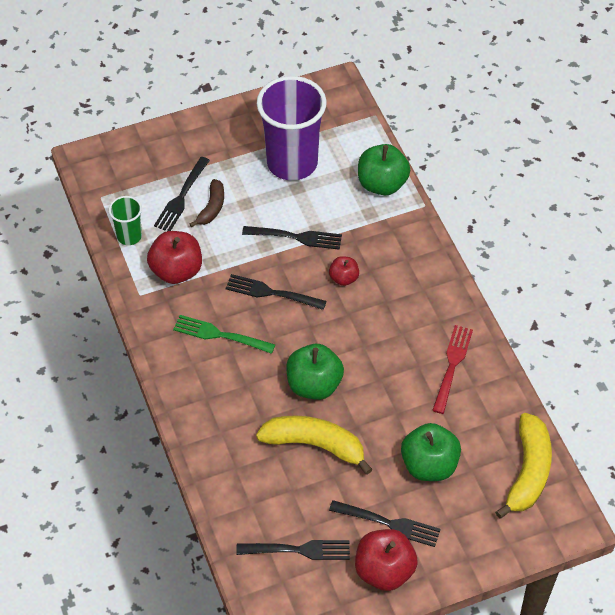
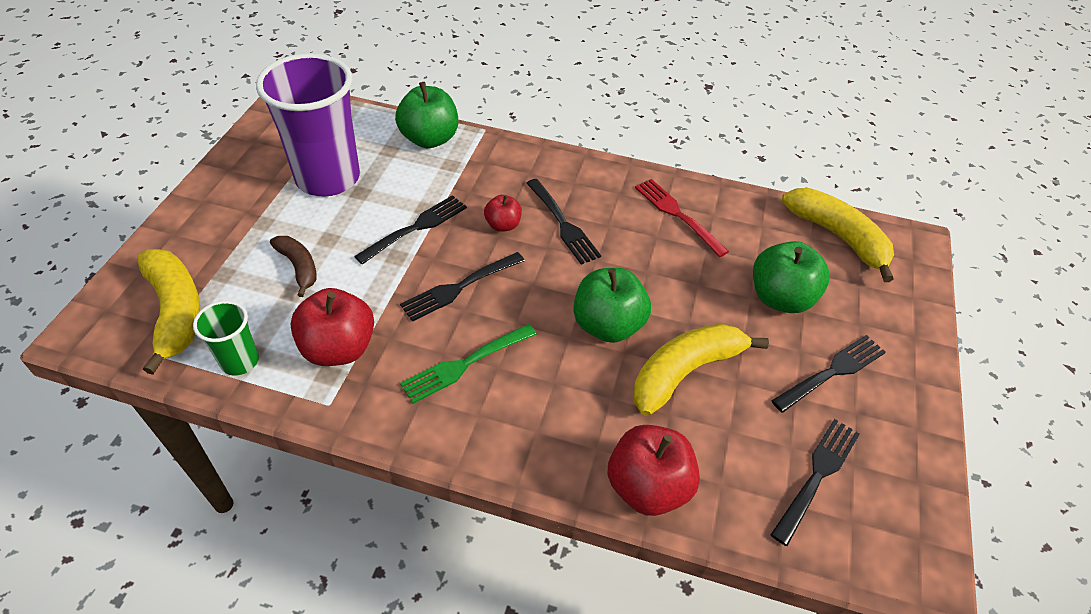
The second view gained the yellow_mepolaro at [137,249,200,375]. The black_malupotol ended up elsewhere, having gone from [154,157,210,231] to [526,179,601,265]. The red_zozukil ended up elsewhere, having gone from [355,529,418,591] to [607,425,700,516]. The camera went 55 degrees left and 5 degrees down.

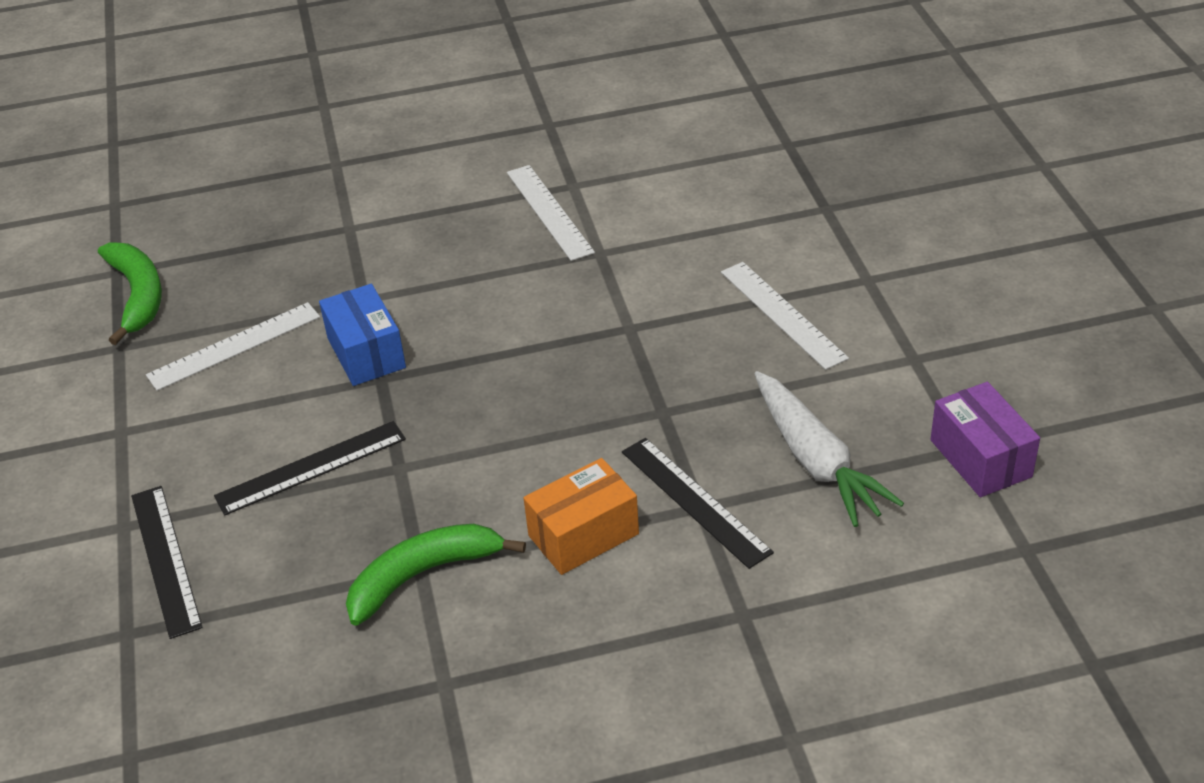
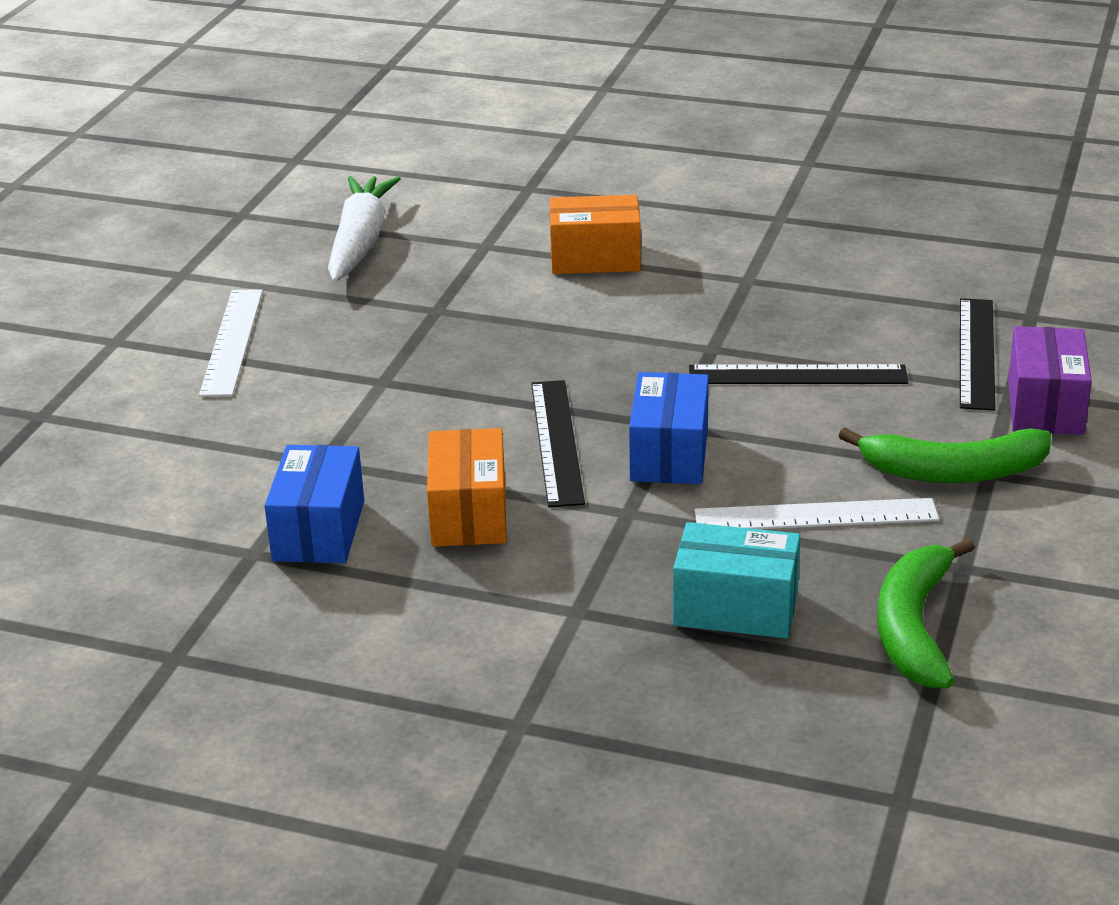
Where the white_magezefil stood at [507,165,595,261], the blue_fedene came to stand at [265,445,364,563]. The second view gained the orange_fedene at [427,428,507,547]. The black_magezefil ended up elsewhere, having gone from [622,438,774,569] to [531,380,585,507]. The second view gained the turquoise_fedene at [673,522,800,638]. The green_mepolaro ended up elsewhere, having gone from [346,524,526,626] to [838,427,1051,483]. The purple_fedene ended up elsewhere, having gone from [930,382,1040,497] to [1008,326,1092,435]. The camera went 150 degrees left and 10 degrees down.

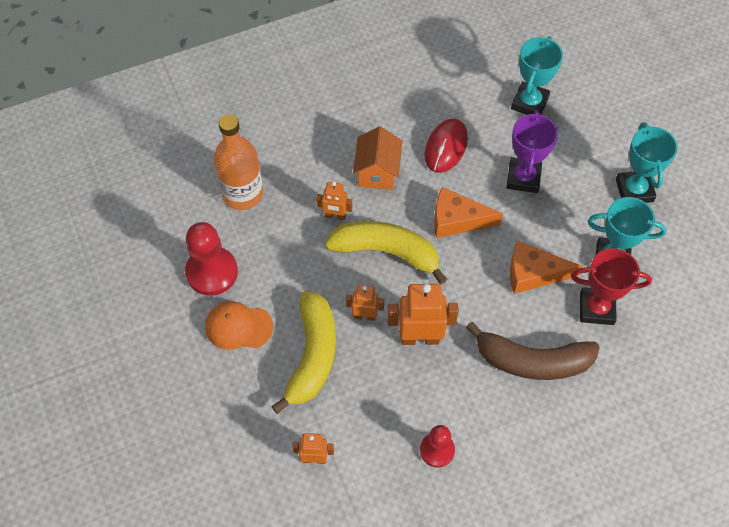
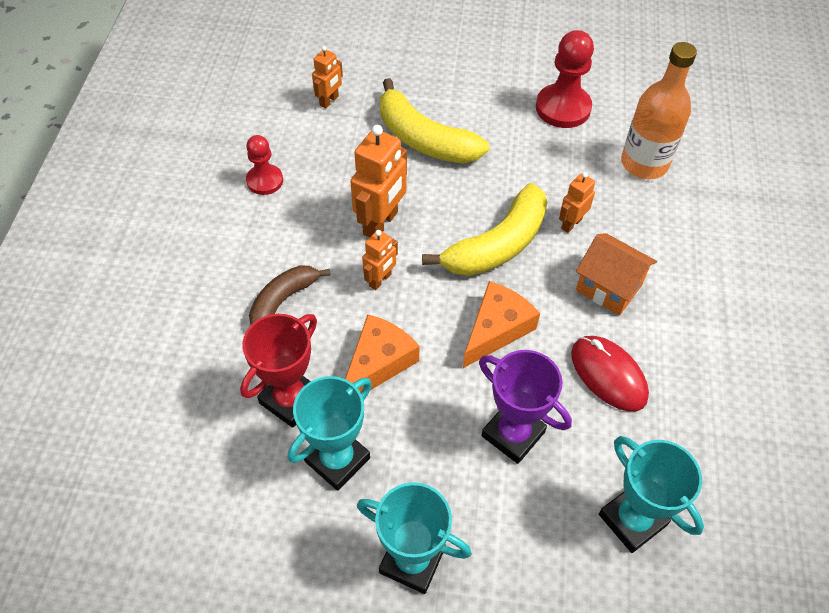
The size of the brown_mepolaro at [466,322,600,380] changed by a factor of 0.63. The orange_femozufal ended up elsewhere, having gone from [346,285,384,321] to [362,230,398,290]. The second view lost the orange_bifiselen at [205,301,273,350]. The camera went 120 degrees right and 5 degrees down.

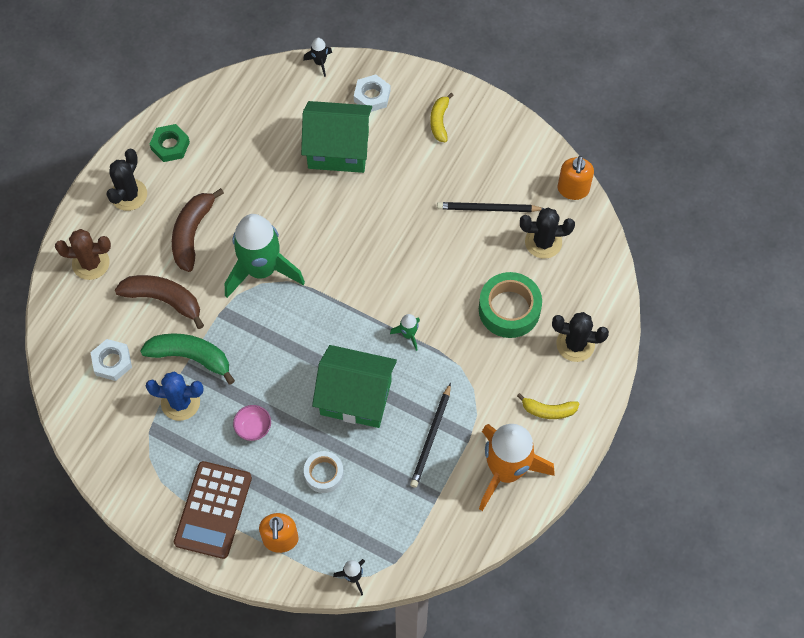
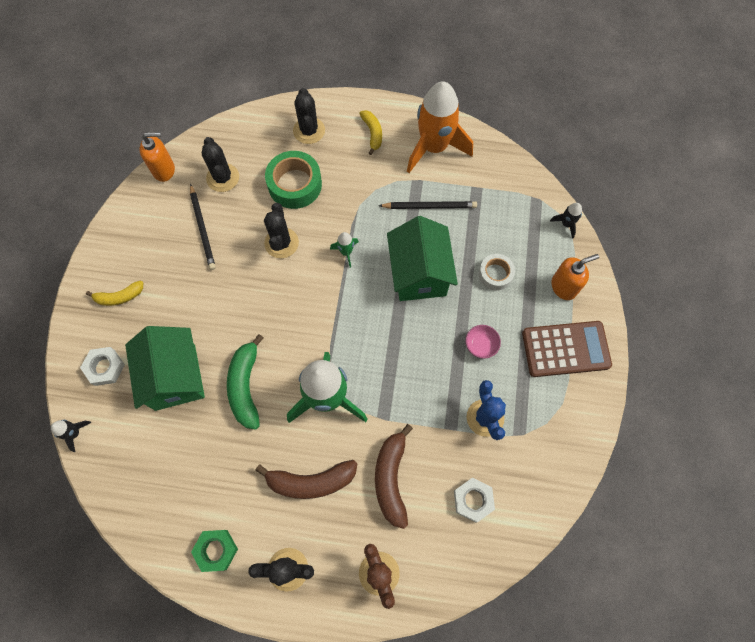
The green_mepolaro ended up elsewhere, having gone from [140,333,235,385] to [227,334,264,430]. The second view gained the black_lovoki at [264,203,299,258]. The camera went 110 degrees left and 5 degrees up.

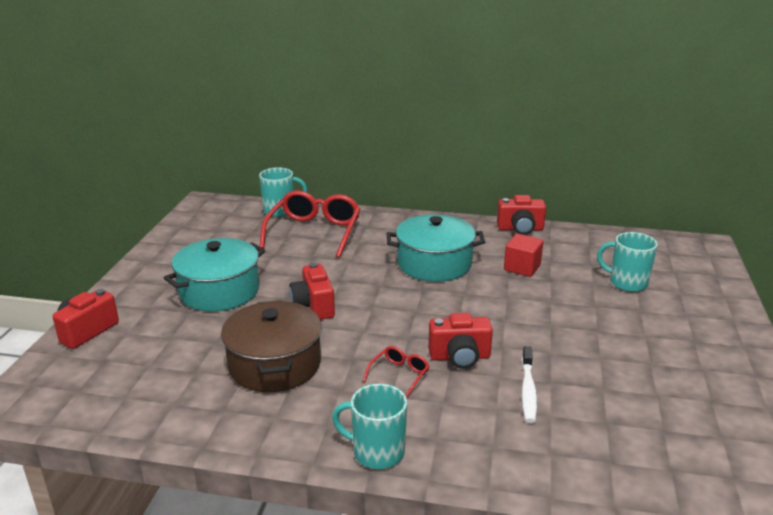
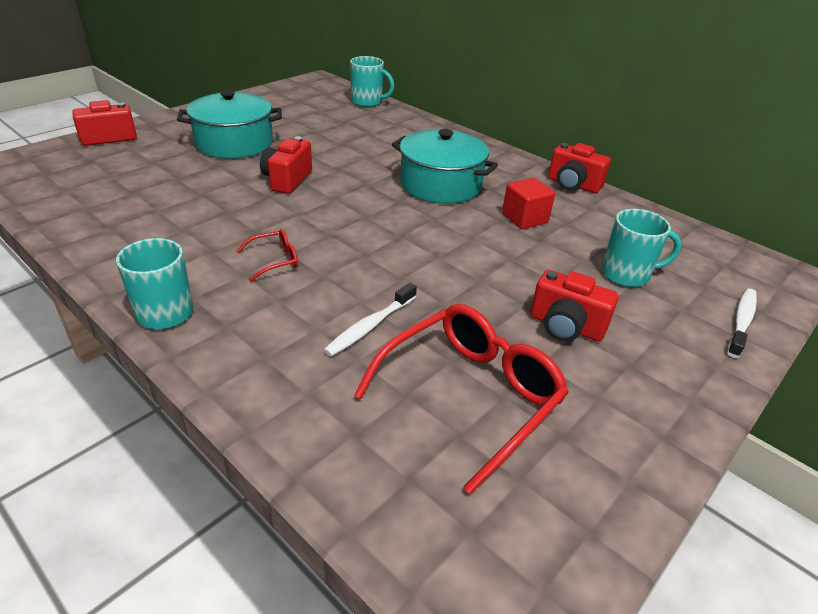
The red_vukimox ended up elsewhere, having gone from [260,190,361,258] to [354,304,569,494]. The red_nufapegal ended up elsewhere, having gone from [428,313,493,369] to [530,270,619,341]. The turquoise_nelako at [597,232,658,292] ended up facing another way, 120 degrees clockwise from before. The second view gained the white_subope at [727,288,757,358]. The second view lost the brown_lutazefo at [221,300,322,392]. The camera went 30 degrees right and 10 degrees up.

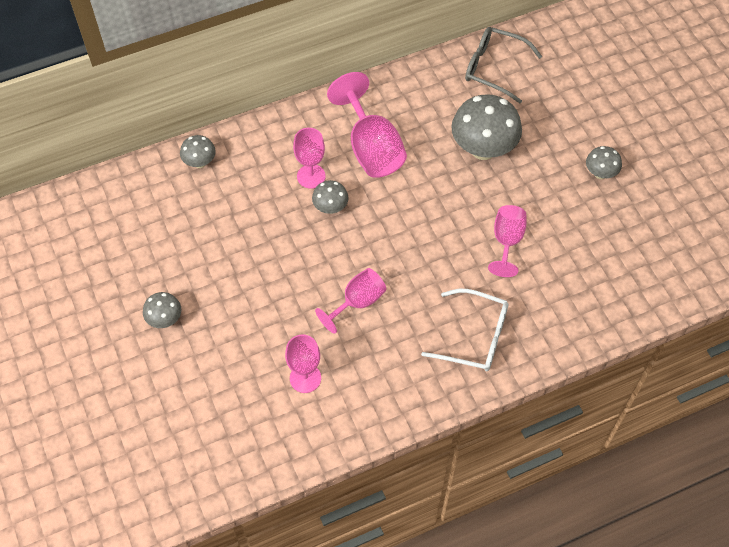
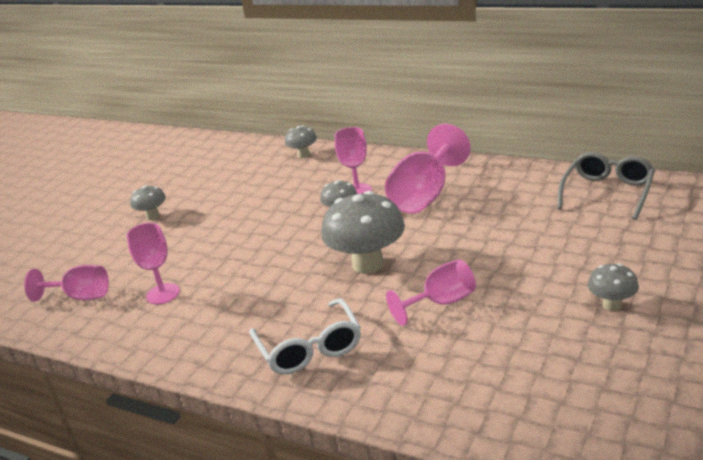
The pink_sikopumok ended up elsewhere, having gone from [315,268,386,334] to [24,265,109,302]. The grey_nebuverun ended up elsewhere, having gone from [451,94,522,160] to [321,191,405,274]. The grey_vukimox at [465,27,542,103] ended up facing another way, 45 degrees clockwise from before. The camera went 55 degrees right and 30 degrees down.

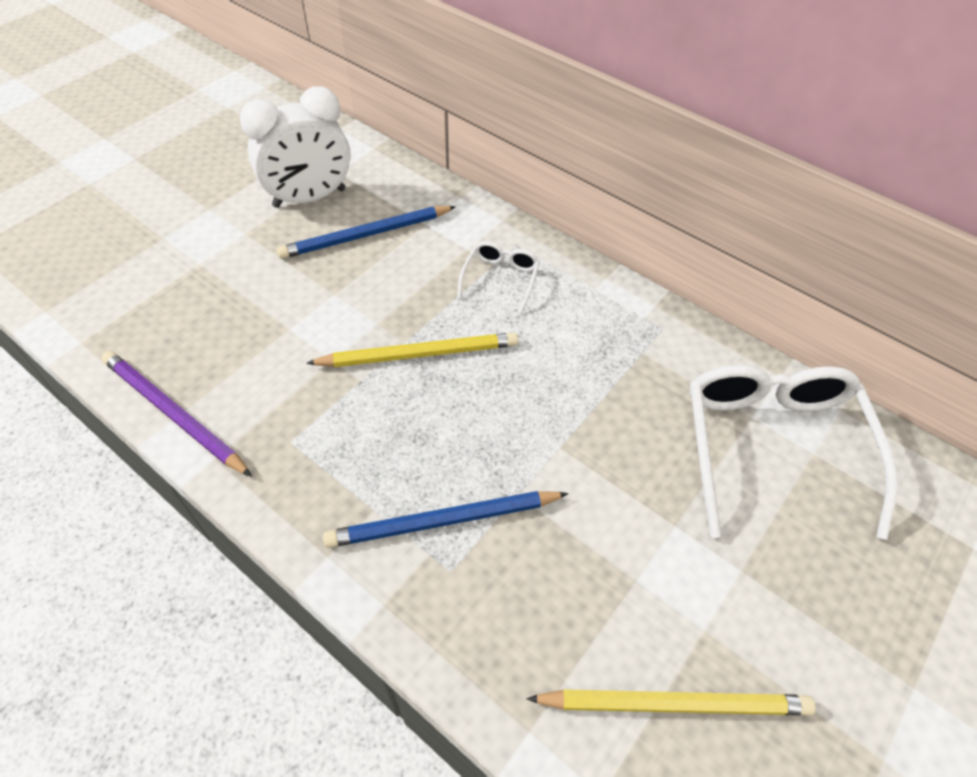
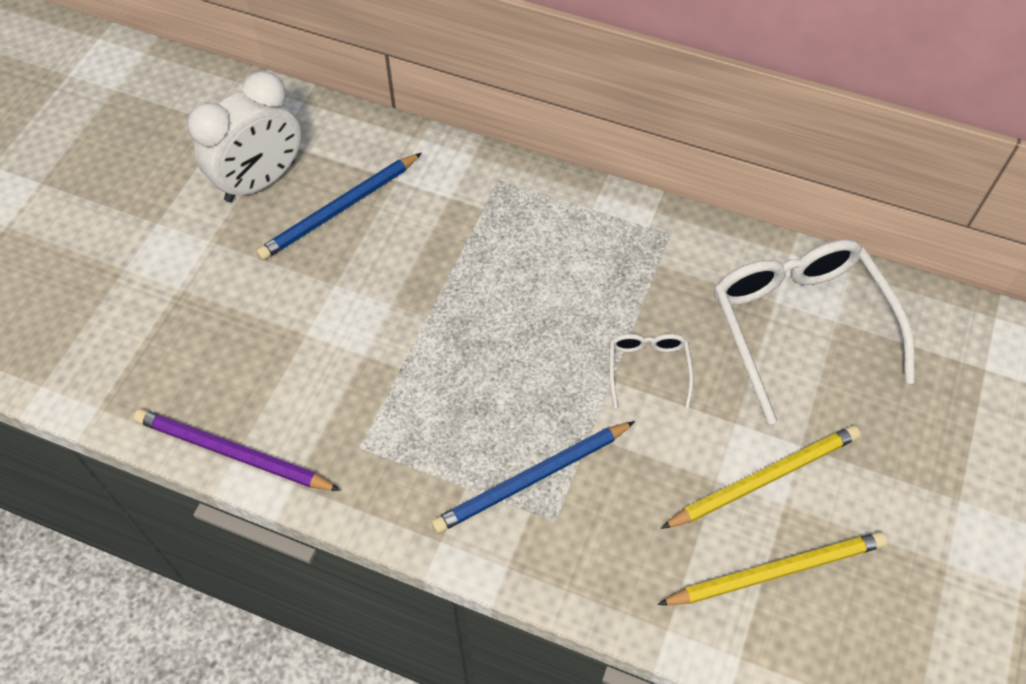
The white_vukimox ended up elsewhere, having gone from [457,241,540,314] to [609,334,694,408]. The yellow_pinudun ended up elsewhere, having gone from [306,332,518,367] to [661,425,861,529]. The camera went 15 degrees left and 5 degrees up.

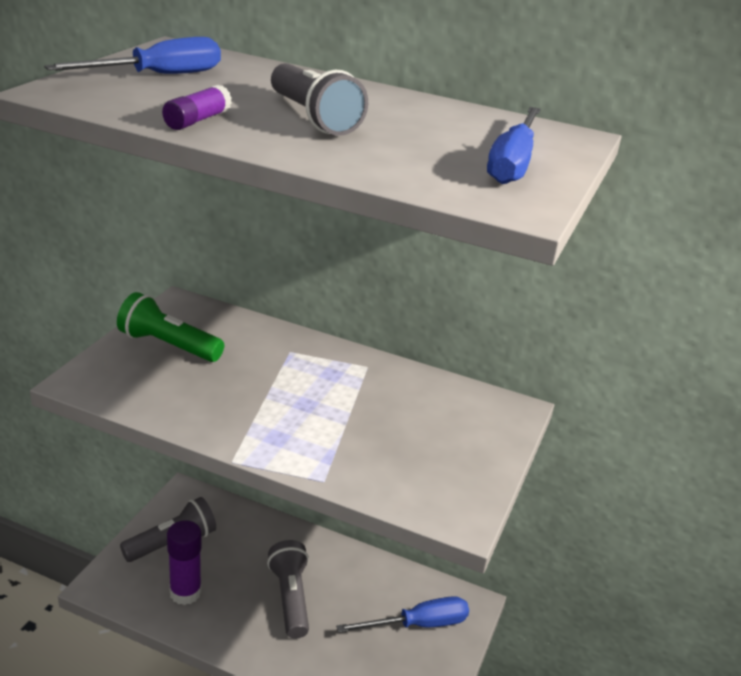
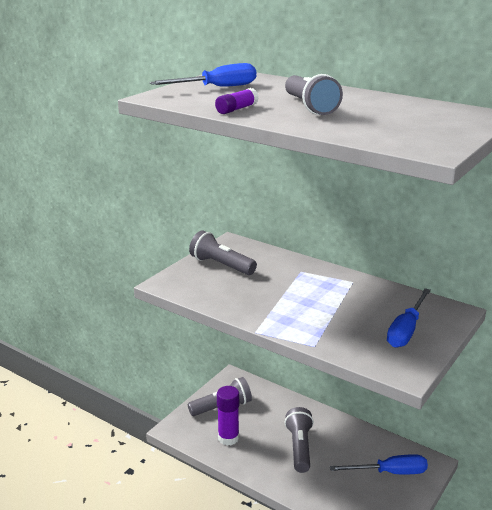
What was the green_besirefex at [117,292,224,362] turned into the grey_besirefex at [189,230,257,275]. The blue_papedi ended up elsewhere, having gone from [487,107,541,184] to [387,288,431,348]. The camera went 15 degrees right and 5 degrees down.

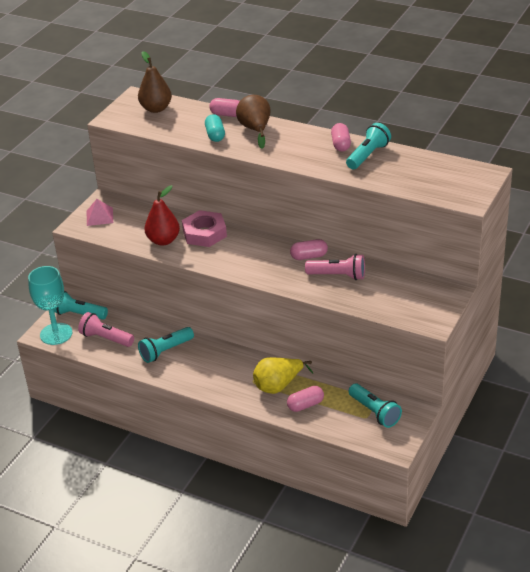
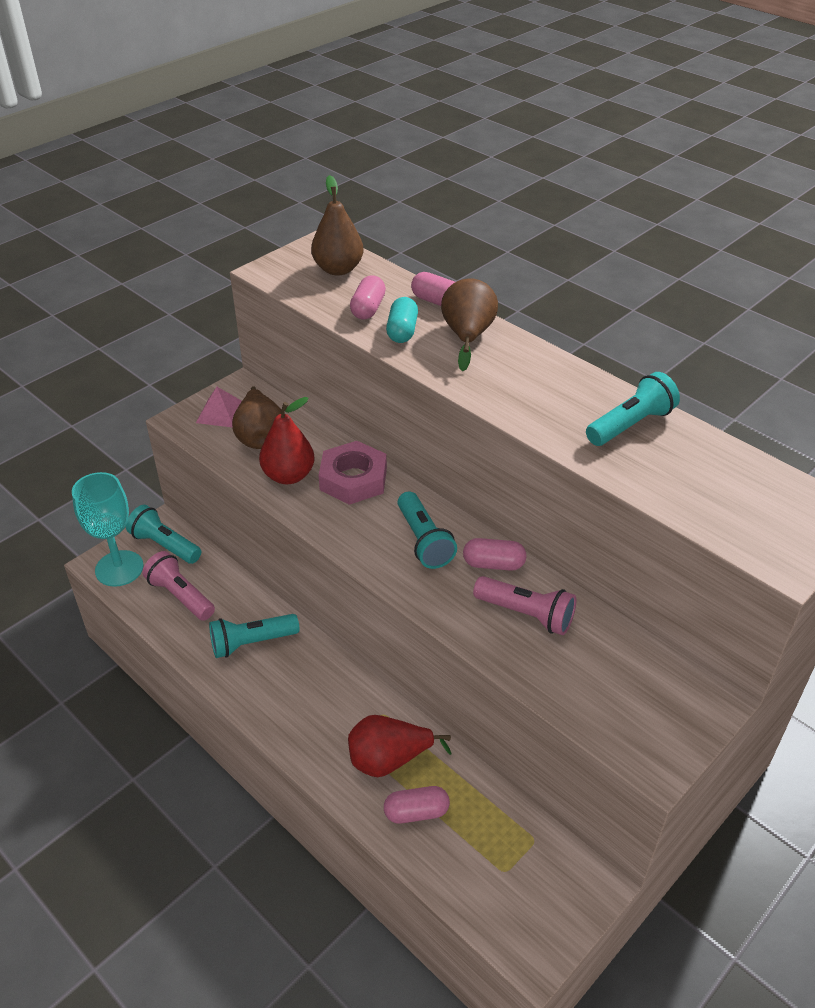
The second view gained the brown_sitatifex at [232,386,281,449]. What was the yellow_sitatifex at [253,357,314,394] turned into the red_sitatifex at [348,715,451,777]. The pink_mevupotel ended up elsewhere, having gone from [331,123,351,152] to [350,276,386,319]. The turquoise_besirefex ended up elsewhere, having gone from [348,384,402,428] to [398,491,457,569]. The camera went 15 degrees right and 5 degrees up.

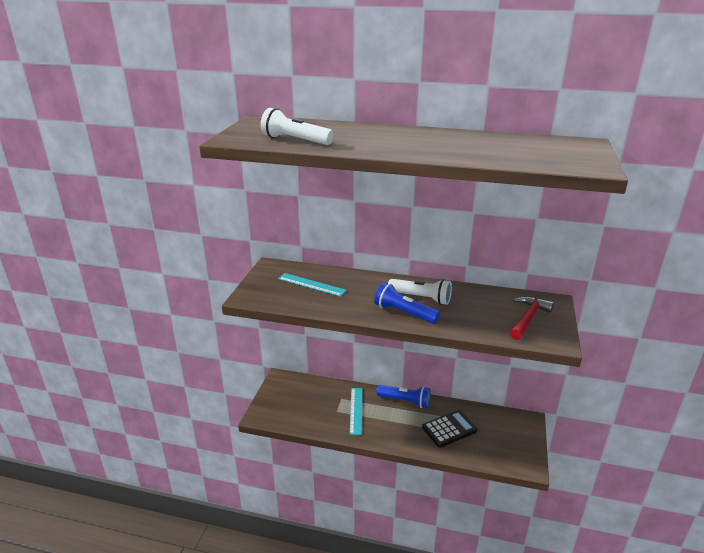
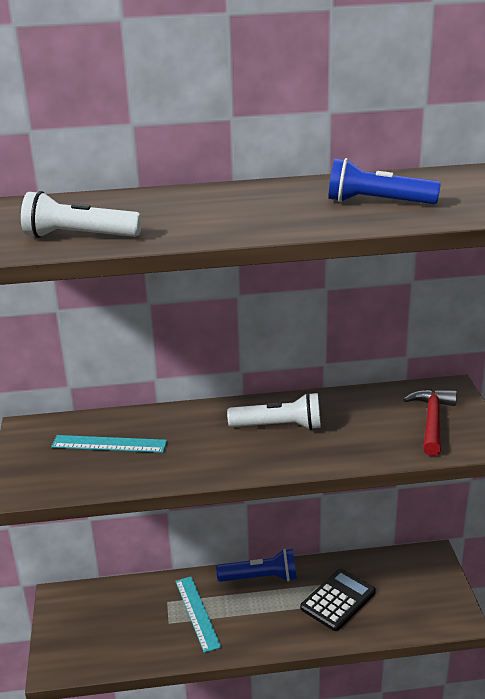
The blue_besirefex ended up elsewhere, having gone from [374,282,440,324] to [329,158,441,204]. The camera went 20 degrees left and 0 degrees up.

